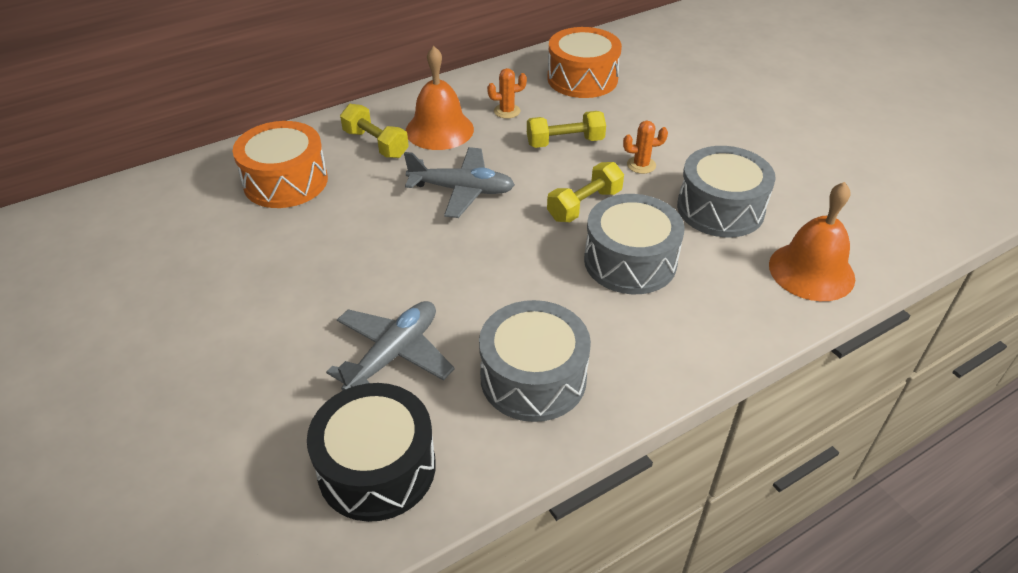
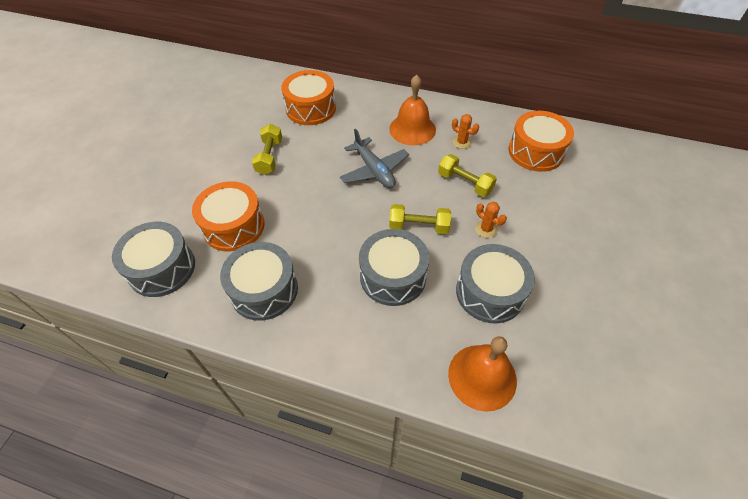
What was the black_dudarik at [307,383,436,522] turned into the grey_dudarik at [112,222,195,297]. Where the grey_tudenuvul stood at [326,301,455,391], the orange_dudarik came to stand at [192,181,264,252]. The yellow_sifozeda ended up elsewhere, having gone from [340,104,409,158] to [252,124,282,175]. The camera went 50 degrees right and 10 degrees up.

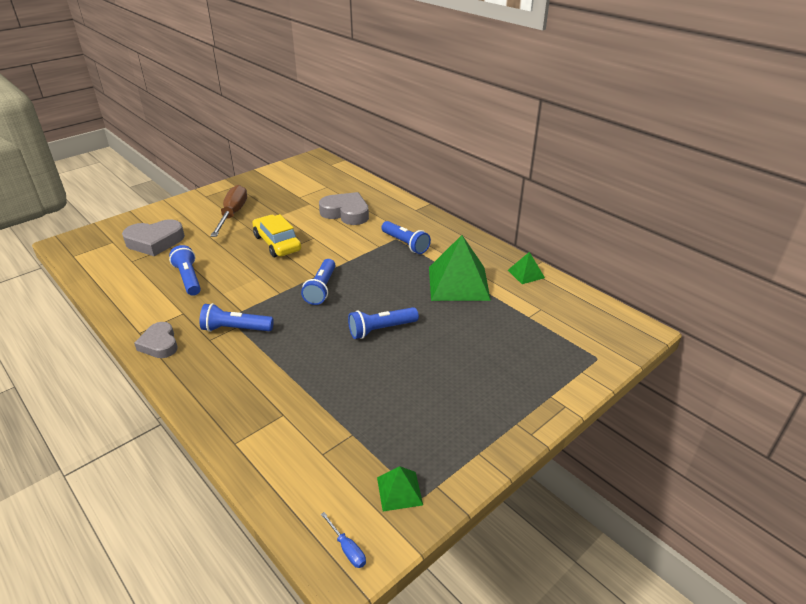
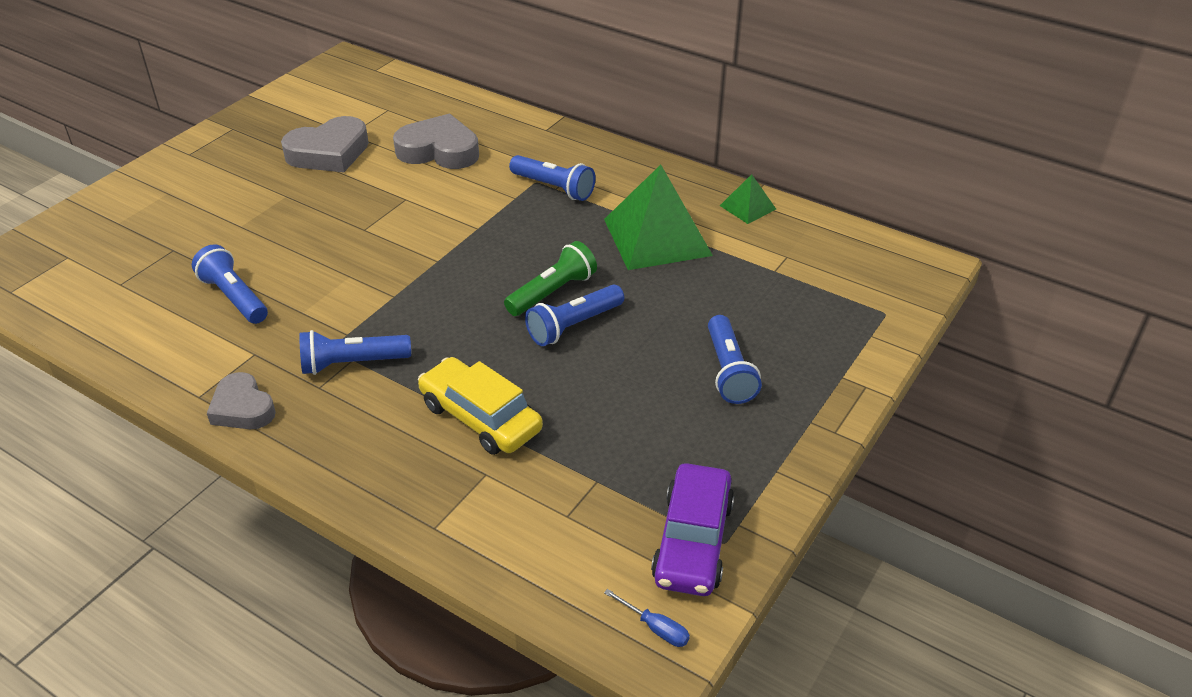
The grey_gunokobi ended up elsewhere, having gone from [122,219,185,256] to [281,116,369,172]. The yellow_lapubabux ended up elsewhere, having gone from [252,214,301,257] to [418,357,543,455]. The second view gained the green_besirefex at [504,241,597,316]. Where the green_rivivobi stood at [377,466,423,511], the purple_lapubabux came to stand at [651,463,734,596]. The blue_besirefex ended up elsewhere, having gone from [301,259,336,305] to [708,315,762,404]. The second view lost the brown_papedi at [210,185,247,237]. The camera went 15 degrees left and 5 degrees up.

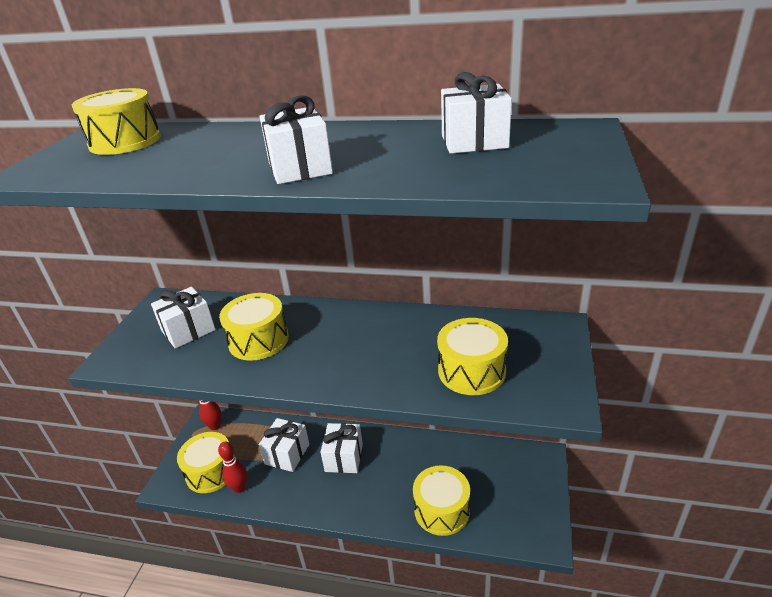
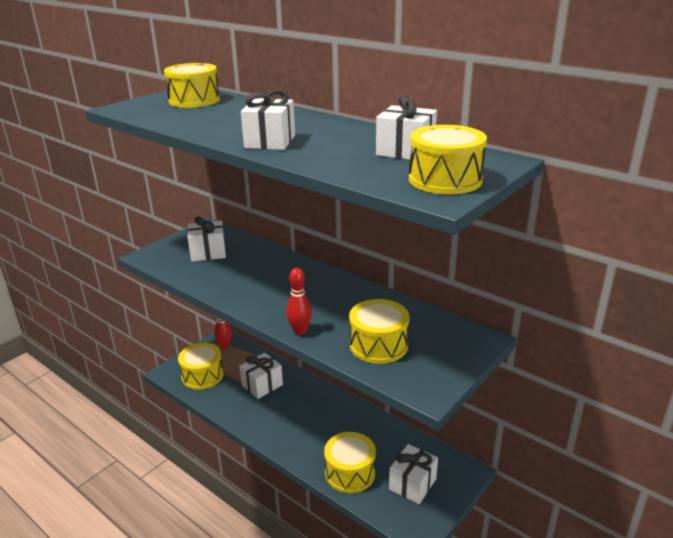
The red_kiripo ended up elsewhere, having gone from [218,442,247,493] to [286,268,312,335]. The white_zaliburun ended up elsewhere, having gone from [321,423,363,473] to [389,444,438,504]. The yellow_dudarik ended up elsewhere, having gone from [219,293,289,361] to [409,125,487,194]. The camera went 25 degrees right and 5 degrees down.

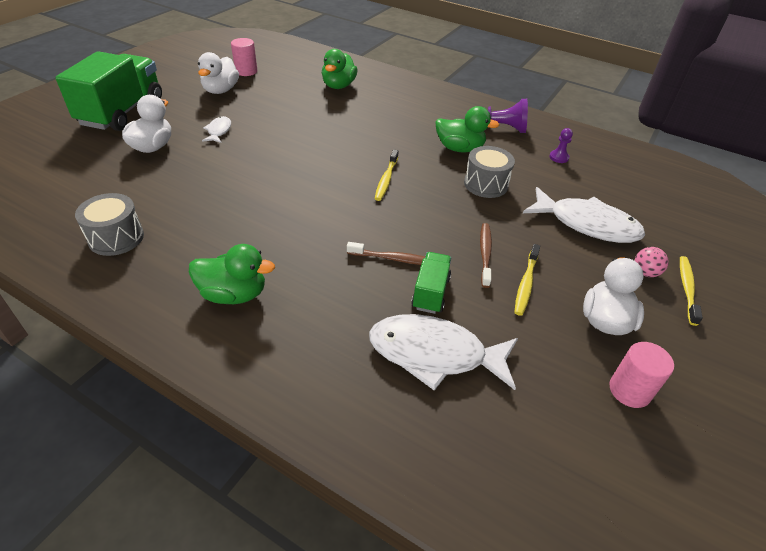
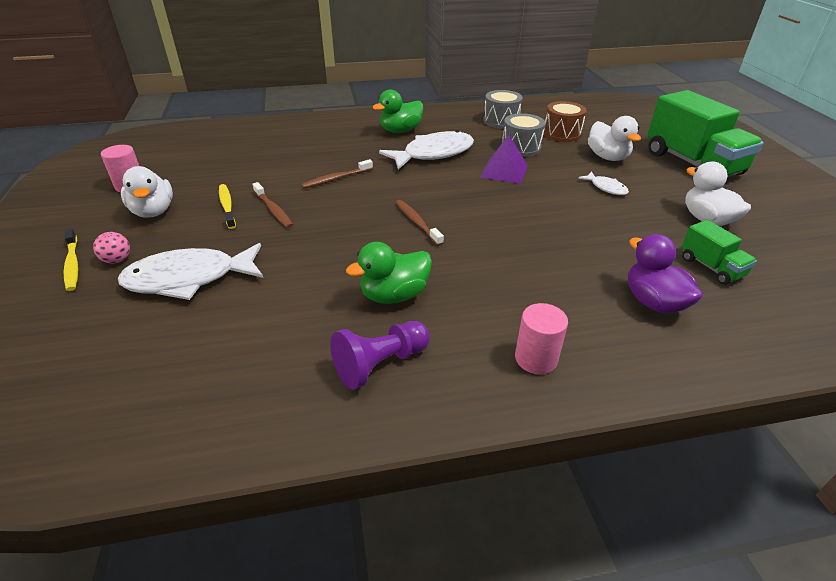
The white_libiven ended up elsewhere, having gone from [369,314,518,391] to [379,130,474,170]. What was the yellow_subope at [375,150,399,201] turned into the brown_subope at [395,200,444,246]. The second view gained the purple_rivivobi at [480,135,528,184]. The grey_dudarik ended up elsewhere, having gone from [464,146,515,198] to [502,113,545,157]. The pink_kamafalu ended up elsewhere, having gone from [231,38,258,76] to [515,303,568,374]. The second view gained the brown_dudarik at [544,101,587,142]. What was the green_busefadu at [322,49,357,89] turned into the purple_busefadu at [628,234,703,313]. The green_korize ended up elsewhere, having gone from [411,252,451,314] to [681,220,757,285]. The second view lost the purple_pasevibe at [549,128,573,163]. The camera went 140 degrees right and 5 degrees down.

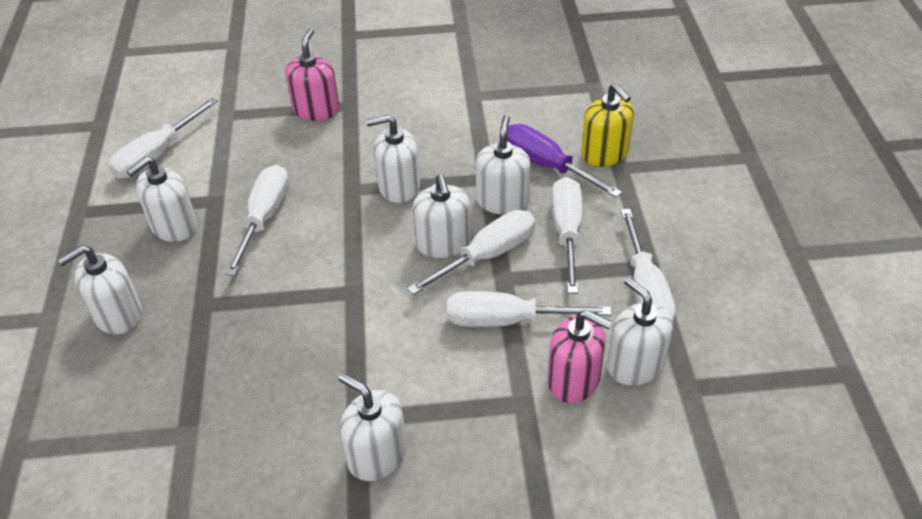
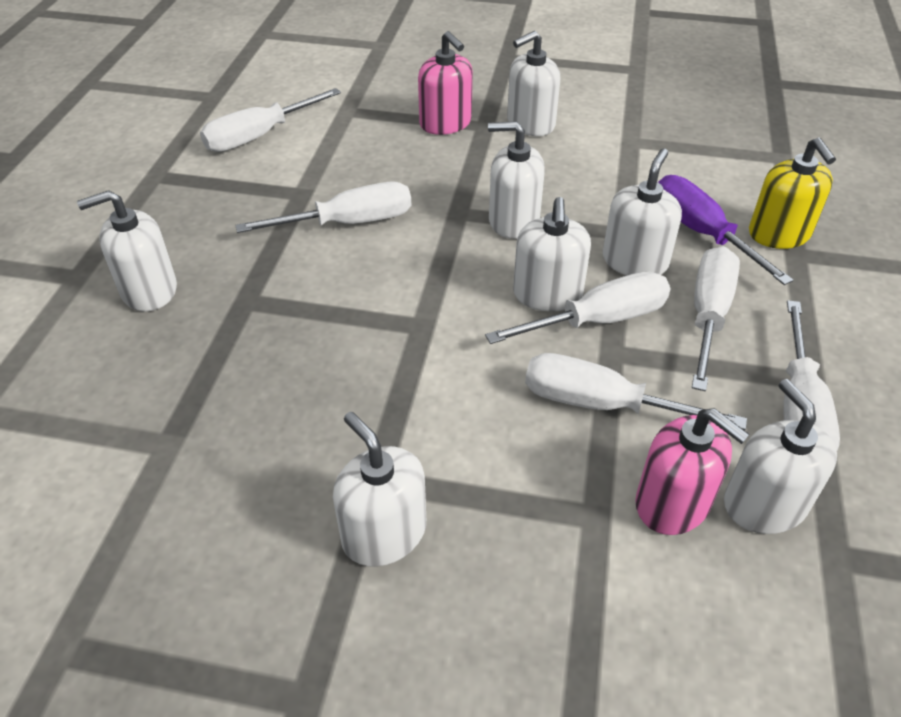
The white_papedi at [225,165,289,276] ended up facing another way, 45 degrees clockwise from before. The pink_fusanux at [285,29,339,121] ended up facing another way, 120 degrees clockwise from before. The white_fusanux ended up elsewhere, having gone from [126,156,197,242] to [507,31,560,136]. The camera went 15 degrees right and 0 degrees up.

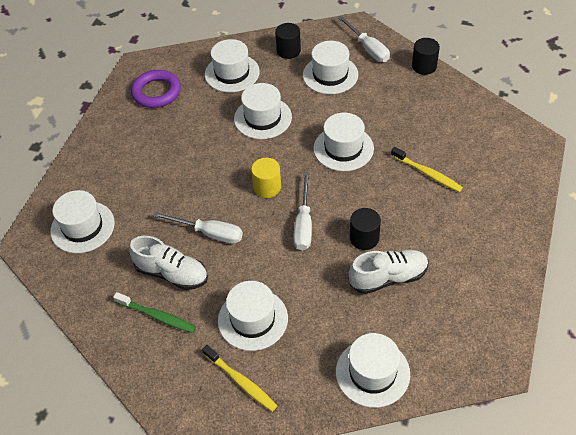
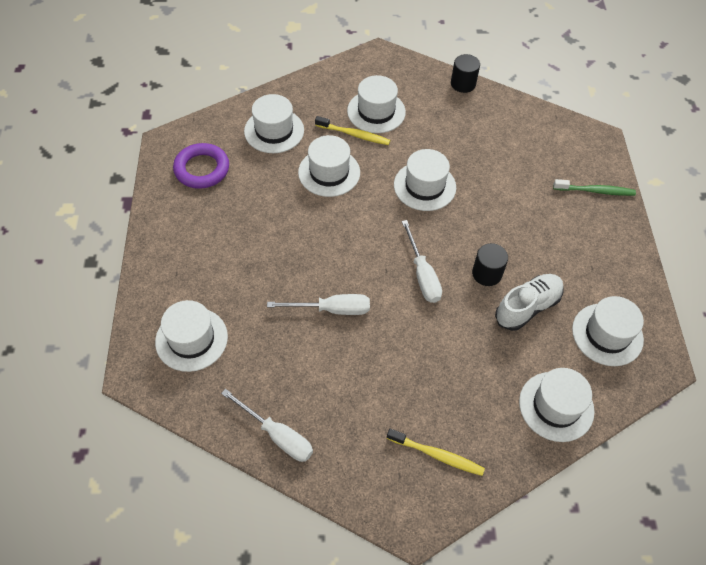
The white_papedi ended up elsewhere, having gone from [337,16,390,62] to [221,389,313,462]. The yellow_subope ended up elsewhere, having gone from [391,147,463,192] to [315,116,390,145]. The green_subope ended up elsewhere, having gone from [113,292,196,333] to [553,179,636,196]. The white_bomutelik ended up elsewhere, having gone from [218,281,288,351] to [572,296,644,366]. The second view lost the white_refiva at [129,236,208,290]. The second view lost the yellow_kamafalu at [251,158,281,198]. The second view lost the black_kamafalu at [275,23,301,59]. The camera went 25 degrees left and 5 degrees up.

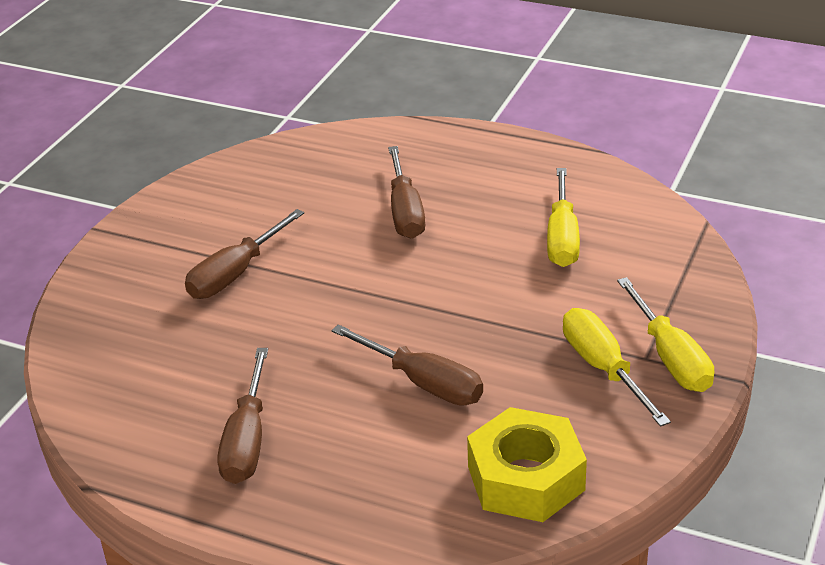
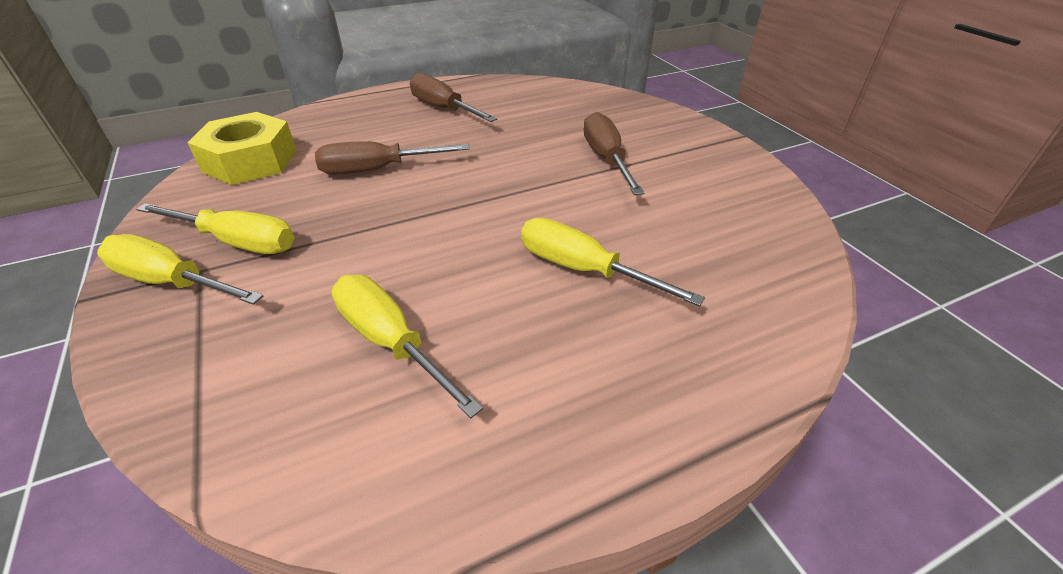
What was the brown_papedi at [388,146,425,239] turned into the yellow_papedi at [521,218,705,307]. The camera went 130 degrees right and 5 degrees up.

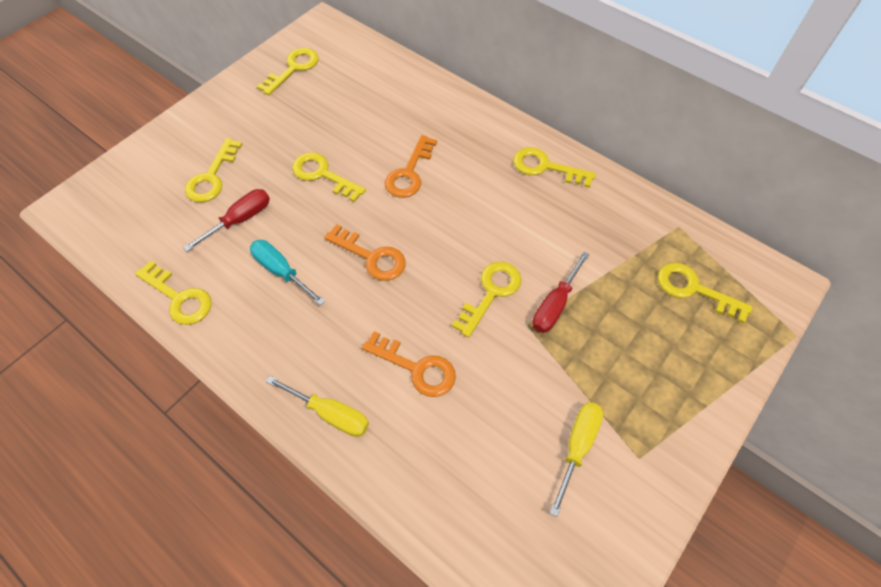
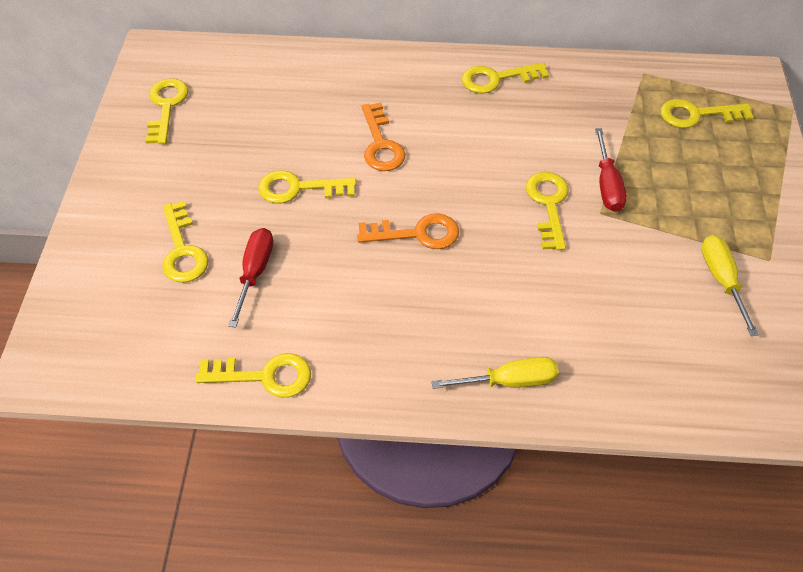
The second view lost the turquoise_papedi at [250,240,325,306]. The second view lost the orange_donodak at [362,331,456,397]. The camera went 35 degrees left and 5 degrees down.

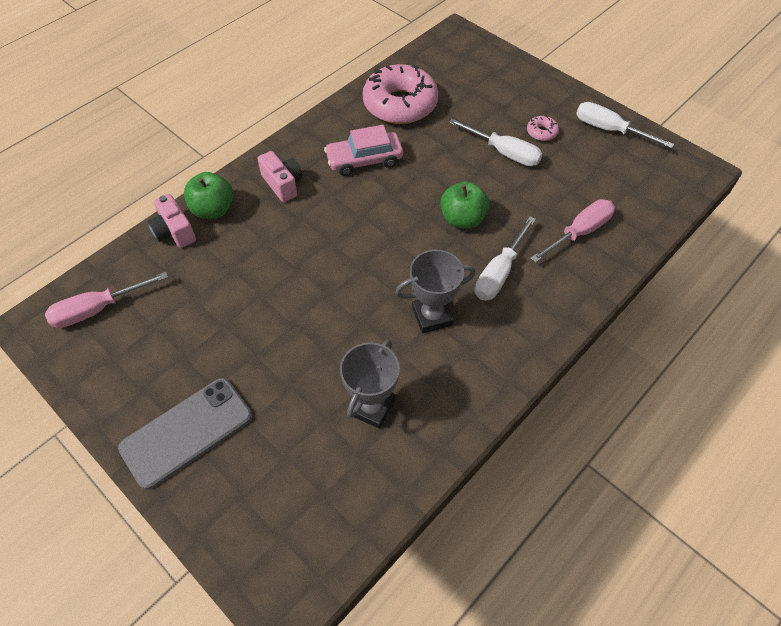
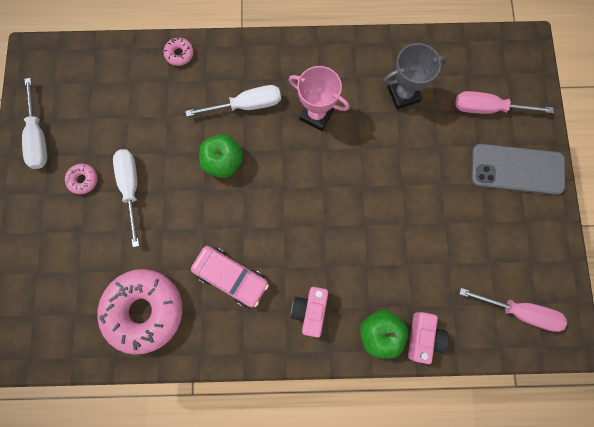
The second view gained the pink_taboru at [163,37,194,66]. What was the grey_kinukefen at [395,250,475,333] turned into the pink_kinukefen at [289,66,350,131]. The pink_papedi ended up elsewhere, having gone from [530,199,615,263] to [455,91,554,114]. The camera went 135 degrees left and 20 degrees up.

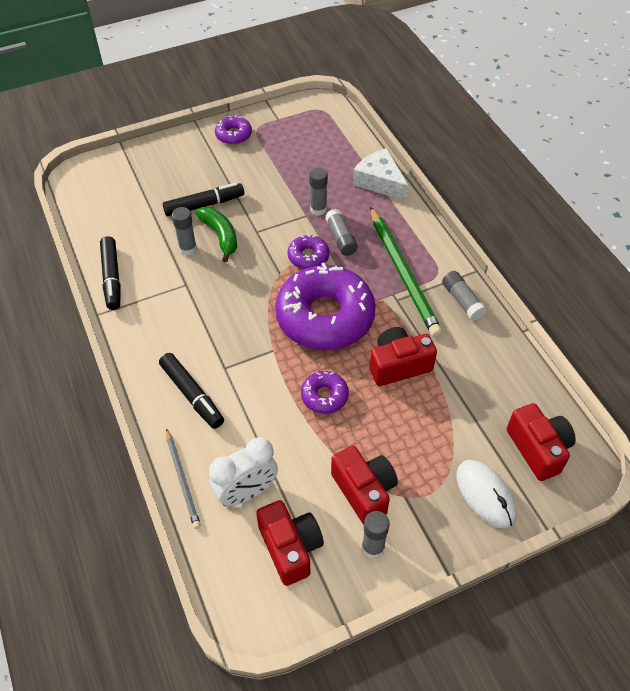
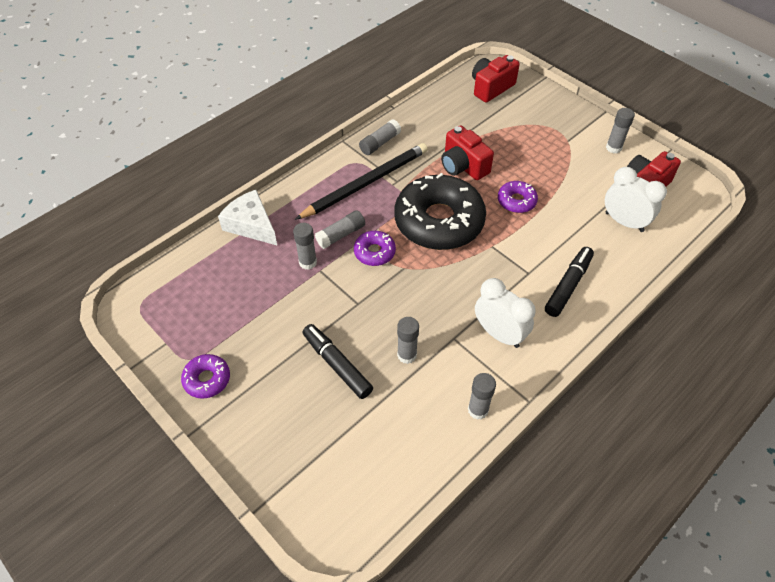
The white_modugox at [353,148,409,201] ended up facing another way, 105 degrees clockwise from before. What was the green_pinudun at [370,207,442,337] turned into the black_pinudun at [295,143,428,220]. What was the purple_taboru at [275,263,376,350] turned into the black_taboru at [394,173,486,250]. Where the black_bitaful stood at [100,236,121,310], the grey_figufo came to stand at [468,373,496,420]. The second view gained the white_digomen at [475,278,536,348]. The second view lost the grey_pinudun at [166,428,201,529]. The second view lost the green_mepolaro at [195,207,237,262]. The second view lost the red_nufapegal at [331,446,398,525]. The second view lost the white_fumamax at [456,460,516,528]. The camera went 110 degrees left and 0 degrees up.

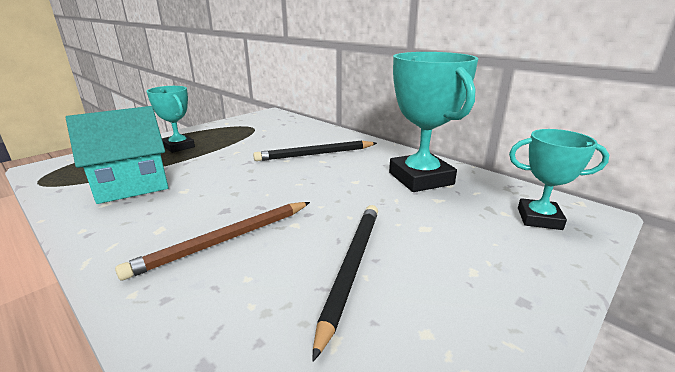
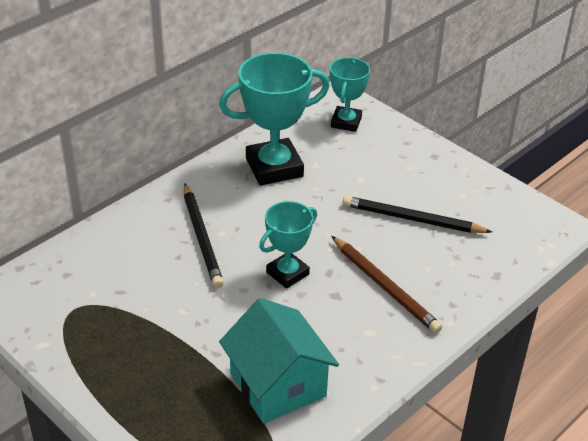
The turquoise_kinukefen ended up elsewhere, having gone from [147,86,195,153] to [259,201,317,289]. The camera went 90 degrees left and 15 degrees up.

